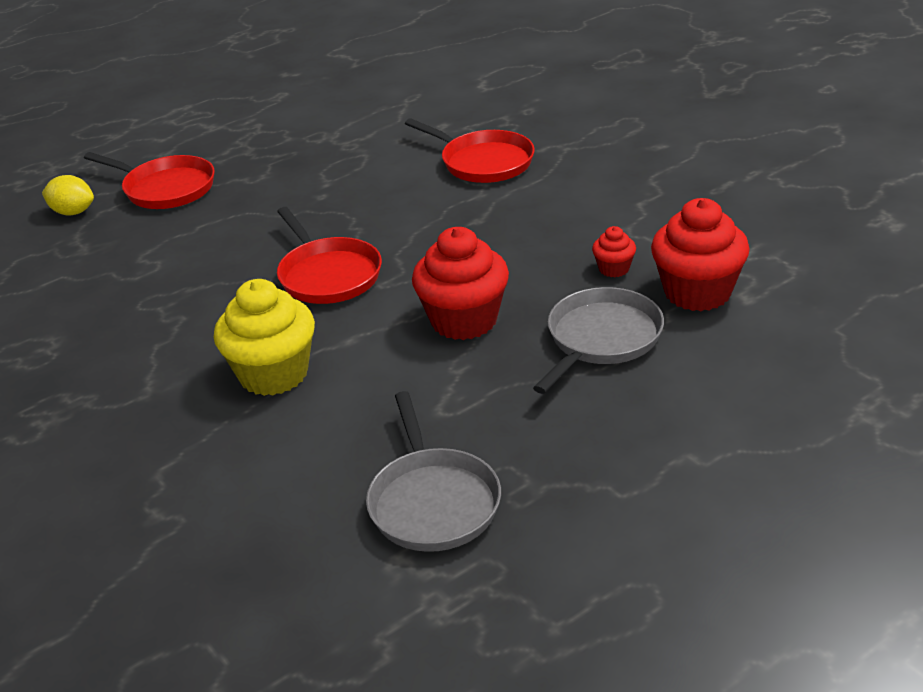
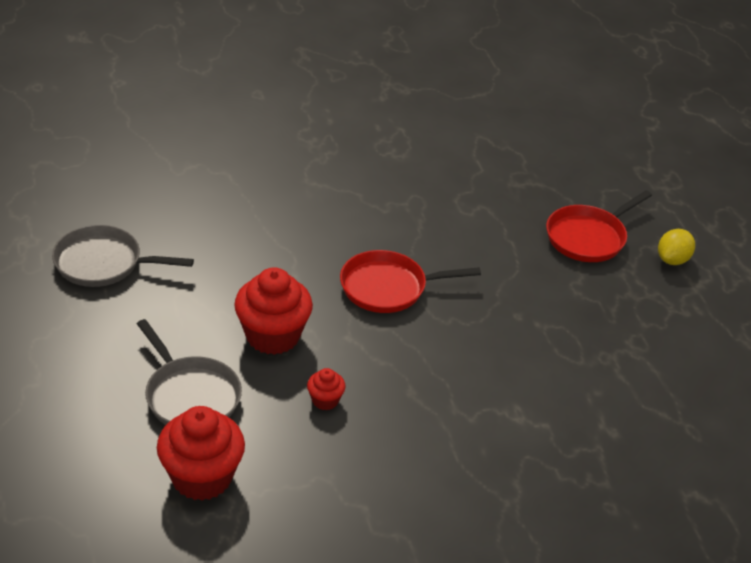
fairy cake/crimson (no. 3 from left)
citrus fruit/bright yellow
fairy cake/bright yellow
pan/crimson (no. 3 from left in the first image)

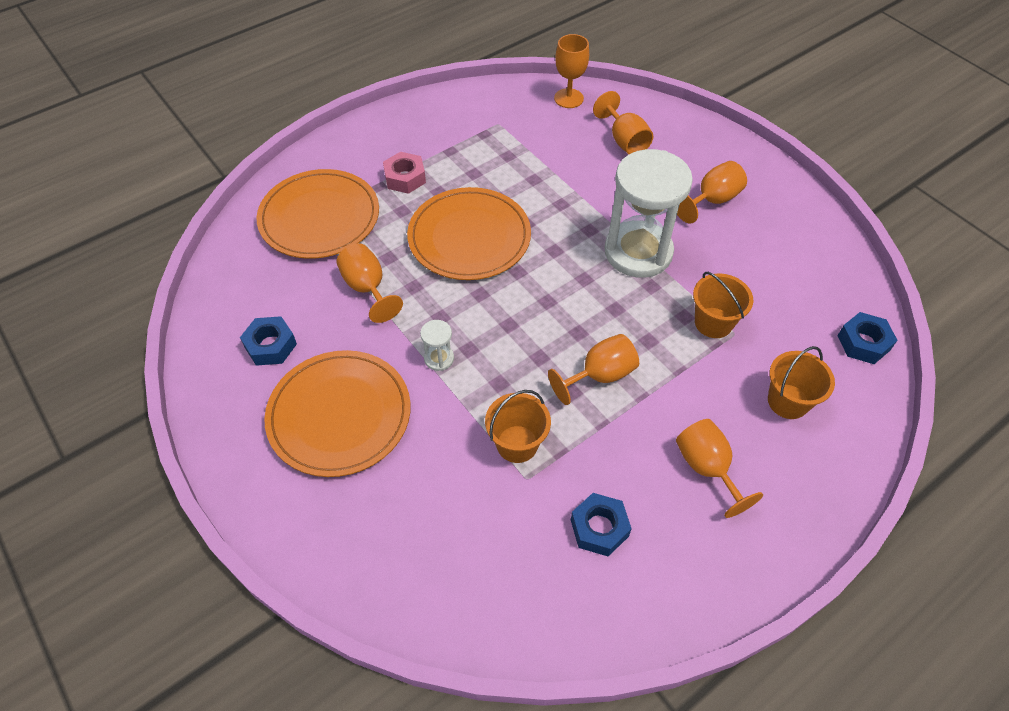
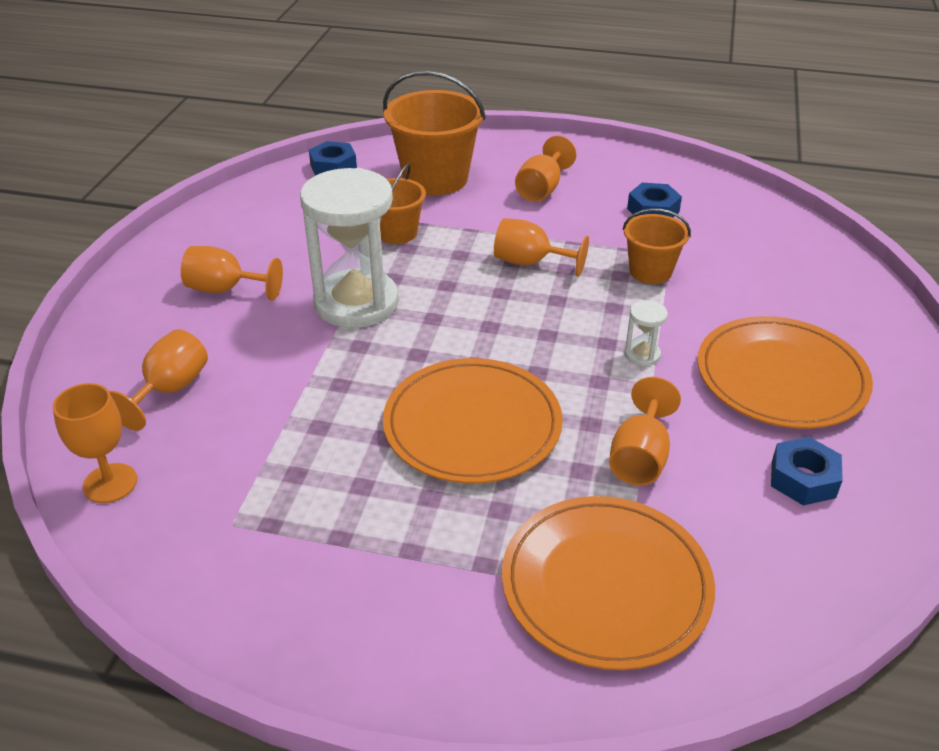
bucket/orange (no. 2 from left)
hexagon nut/pink

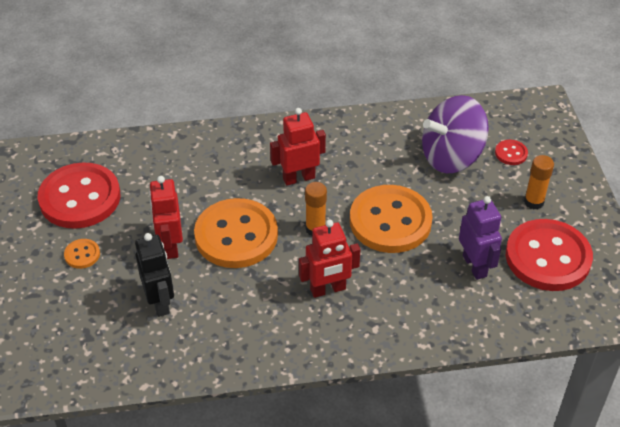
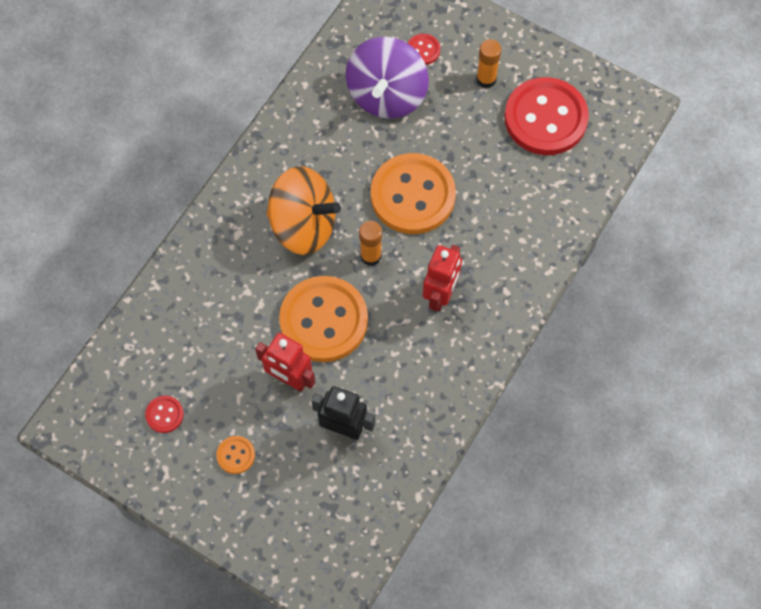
button/crimson (no. 1 from left)
spinning top/orange
toy robot/violet

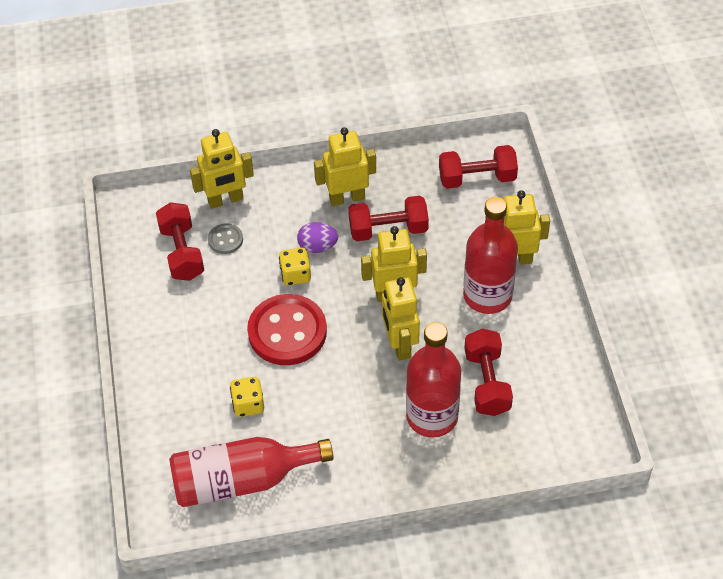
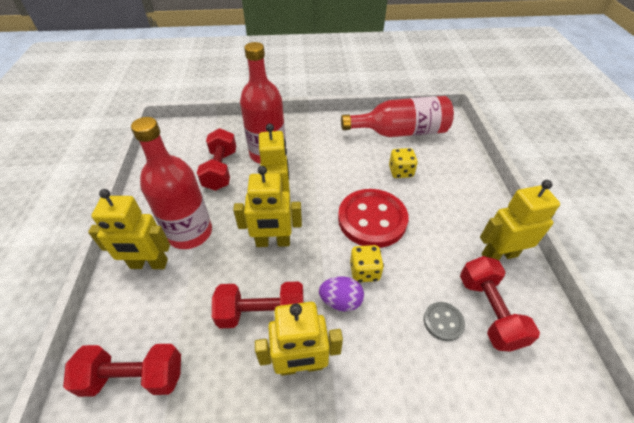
toy robot/bright yellow (no. 5 from left)

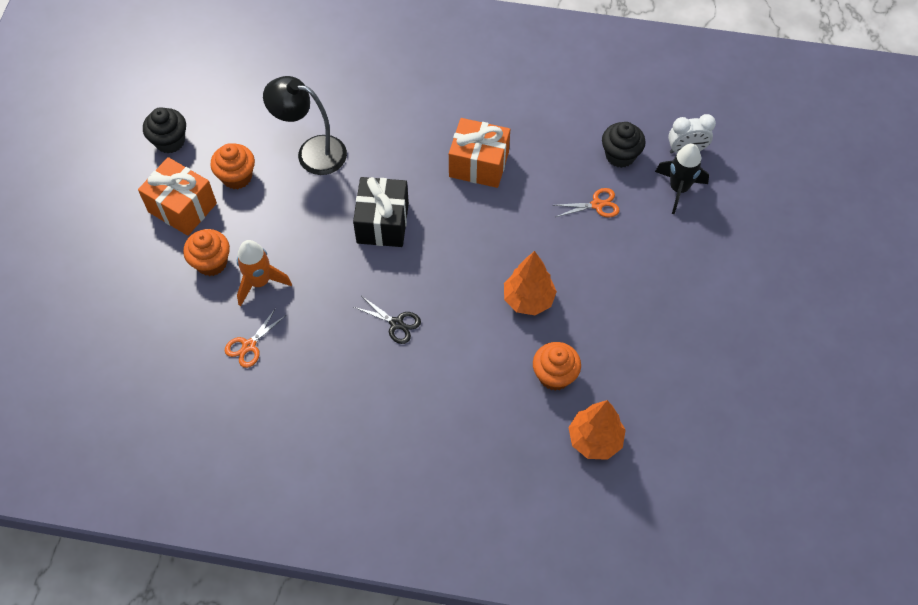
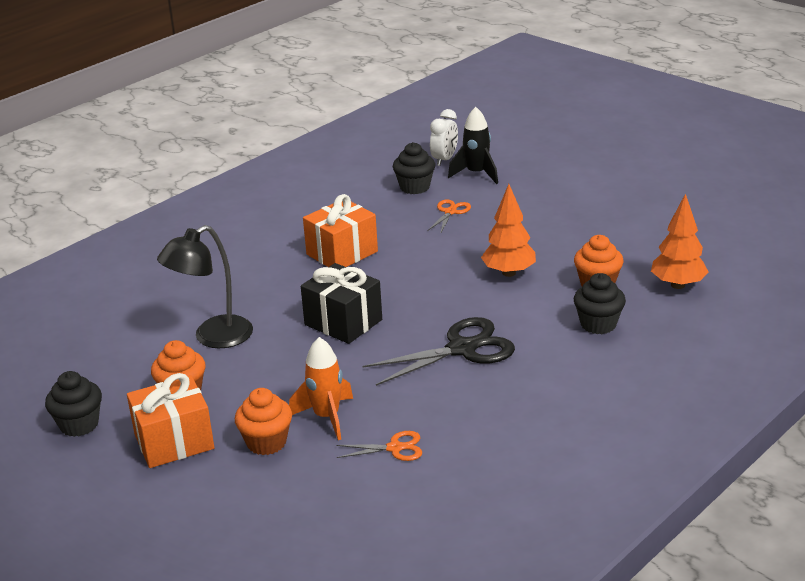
pair of scissors/orange (no. 1 from left)
pair of scissors/jet-black
fairy cake/jet-black (no. 3 from left)

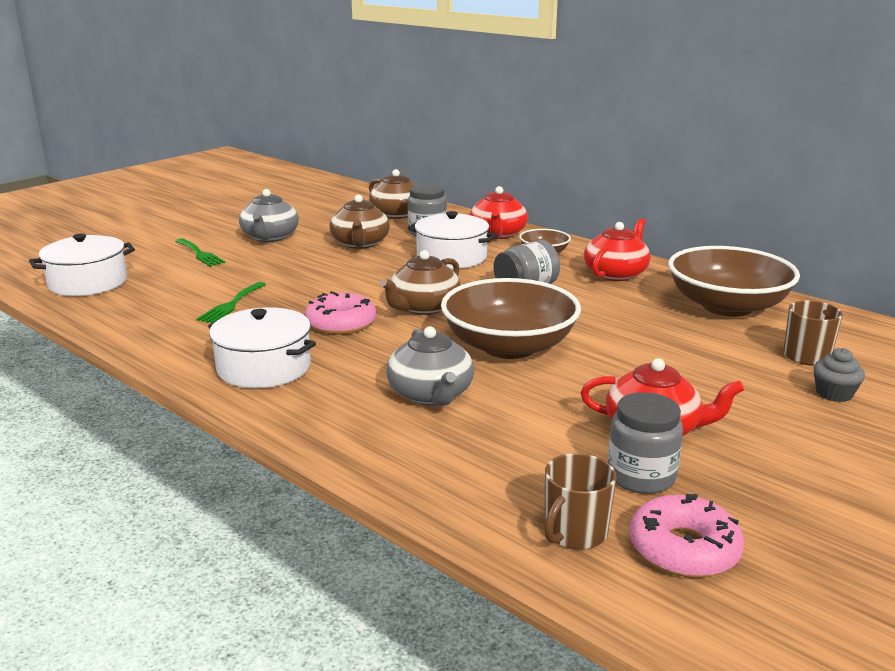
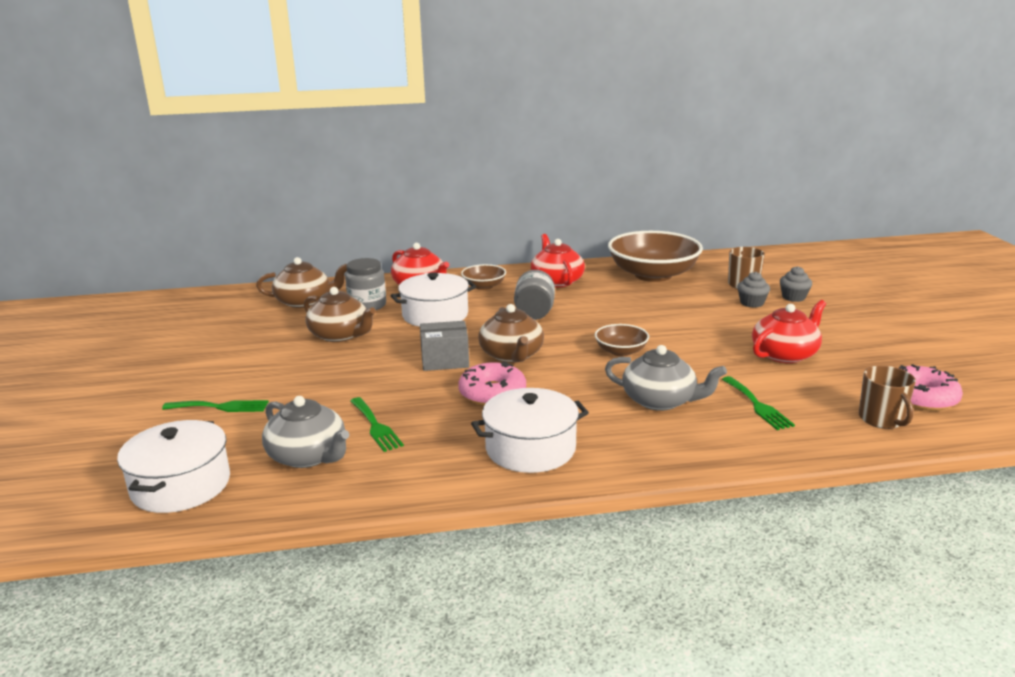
teapot/grey (no. 1 from left)
box/grey
deep dish/brown (no. 2 from left)
dinner fork/green (no. 3 from left)
fairy cake/grey (no. 1 from left)
jam jar/grey (no. 3 from left in the first image)

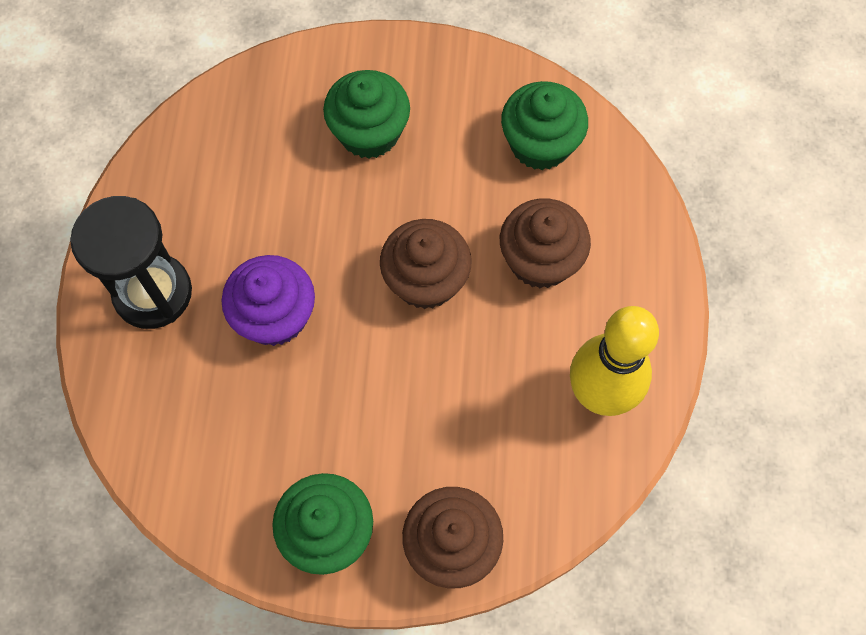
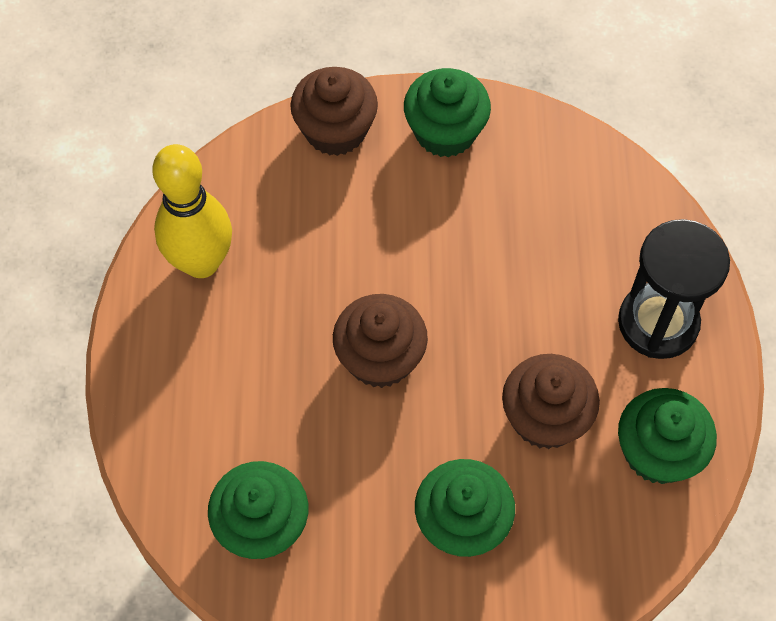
fairy cake/brown (no. 3 from left)
fairy cake/green (no. 4 from left)
fairy cake/violet

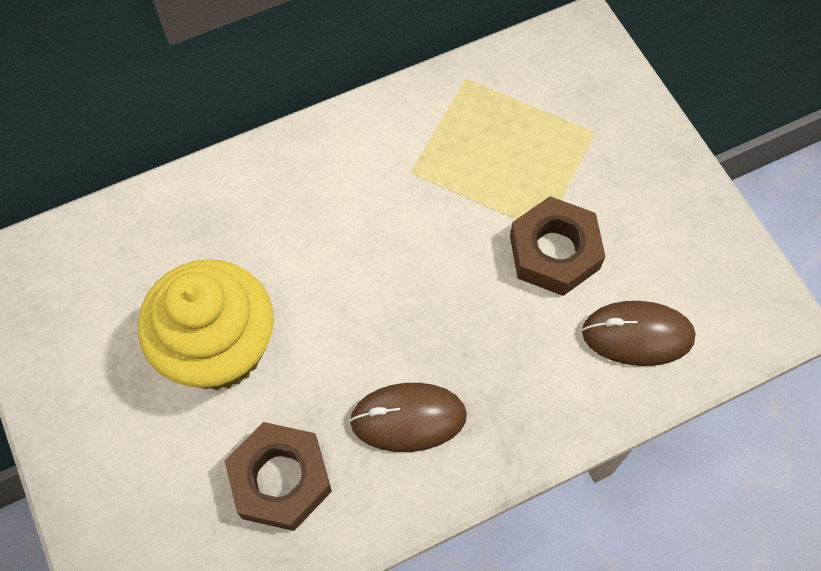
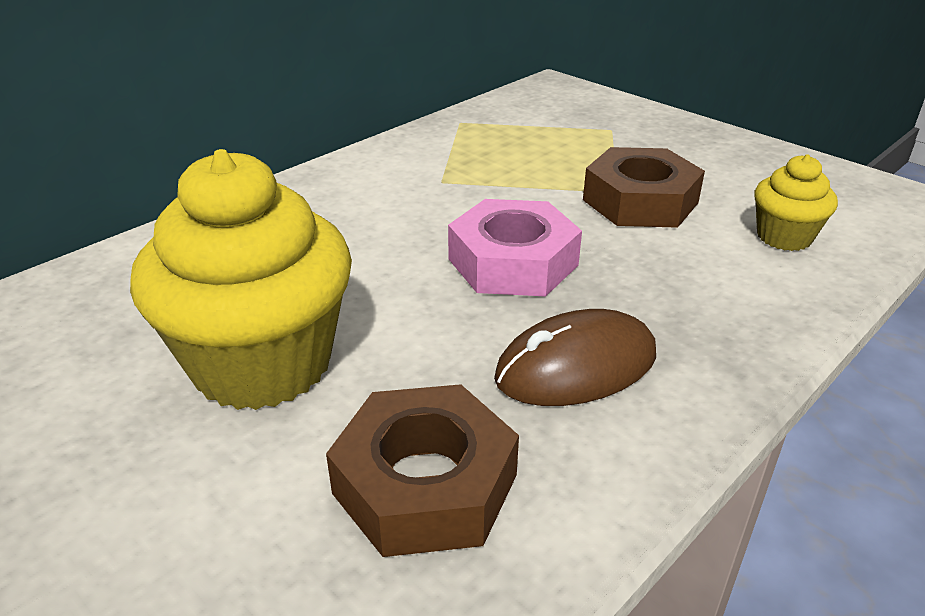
hexagon nut/pink
fairy cake/bright yellow (no. 2 from left)

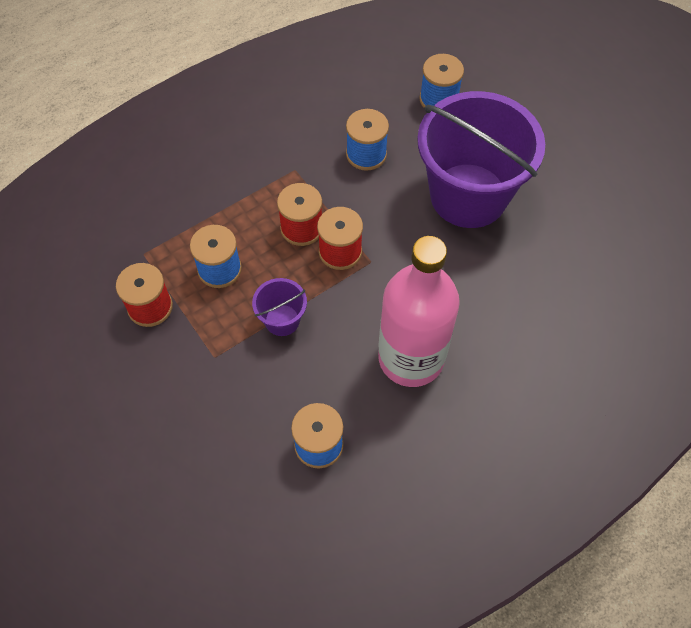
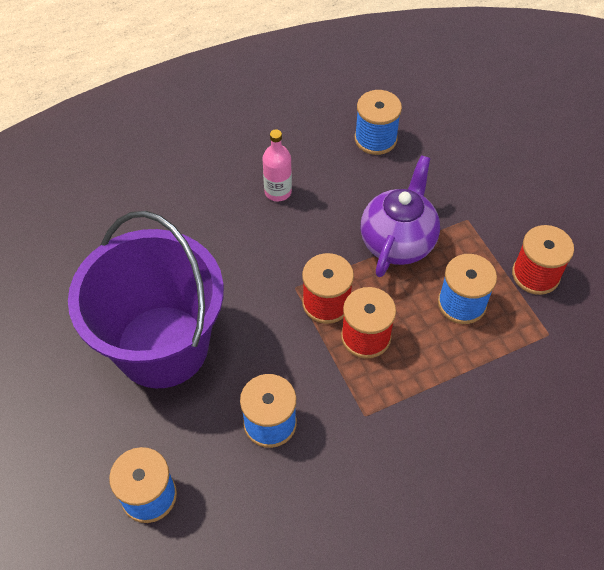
bottle/pink
teapot/violet

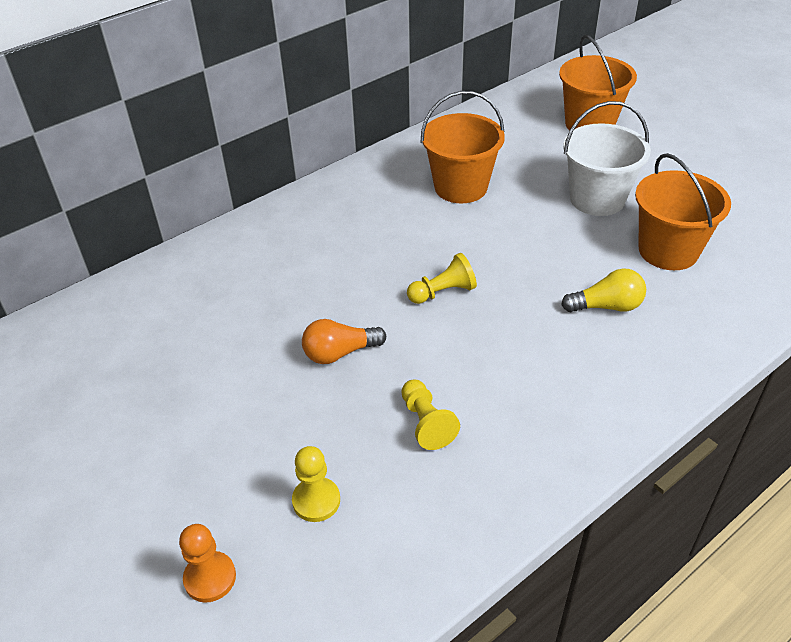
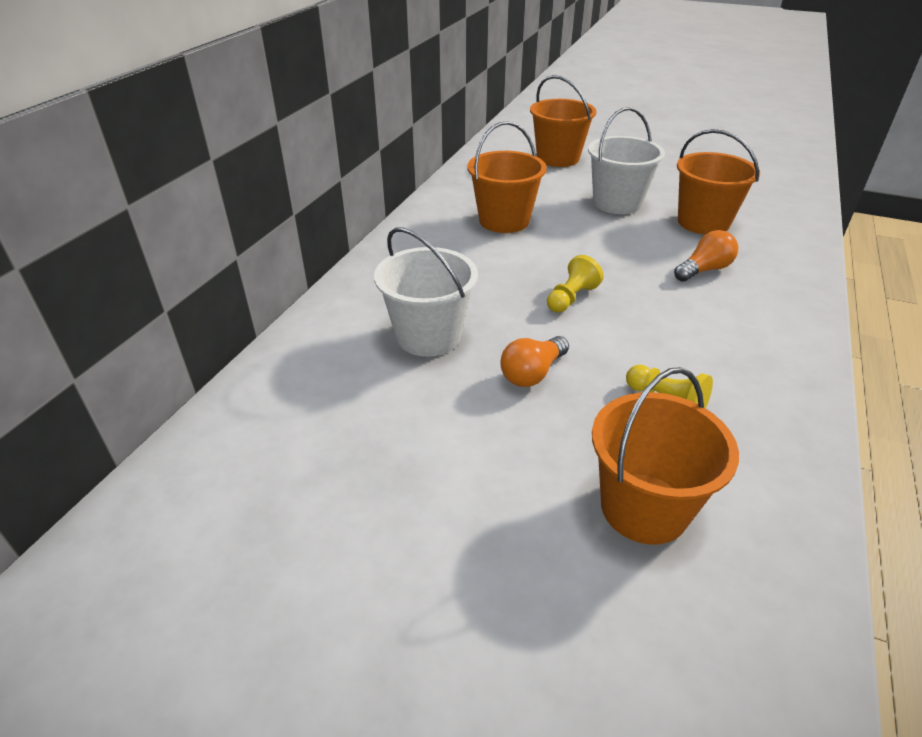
bucket/pure white (no. 1 from left)
bucket/orange (no. 3 from left)
lightbulb/orange (no. 2 from left)
game pawn/orange

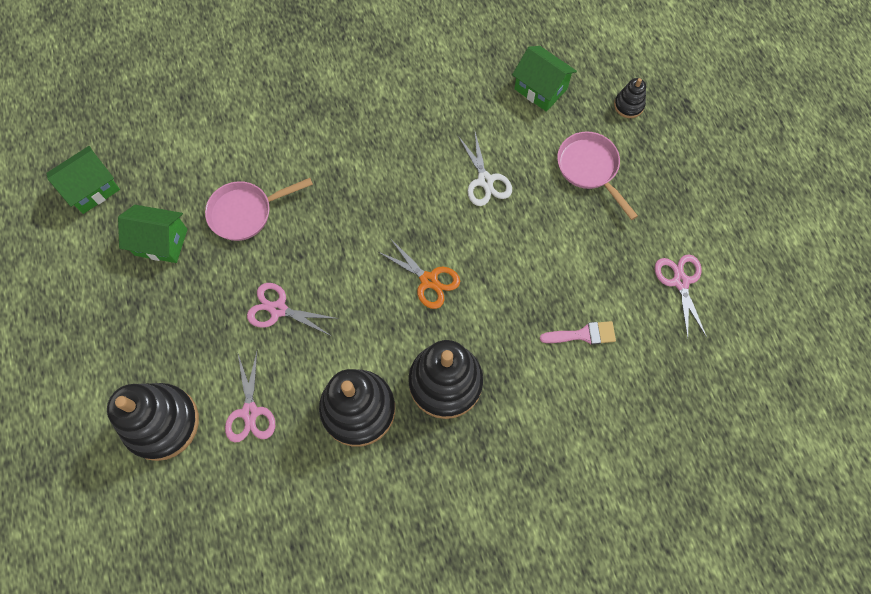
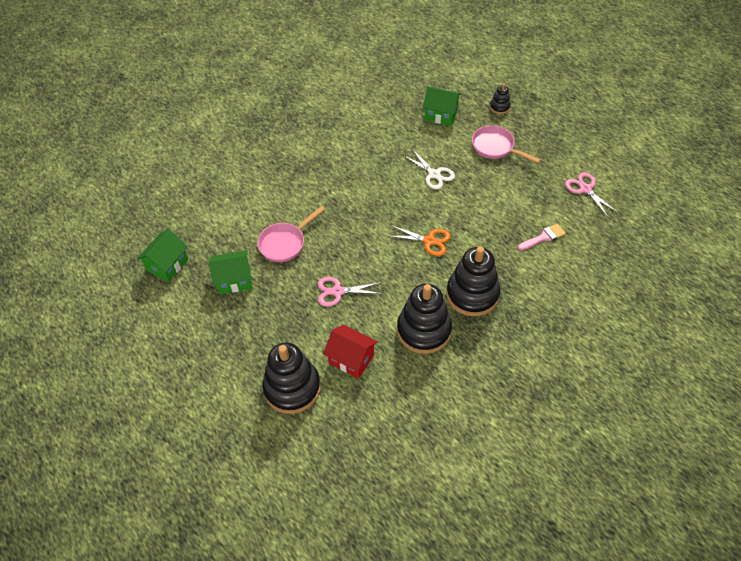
cottage/crimson

